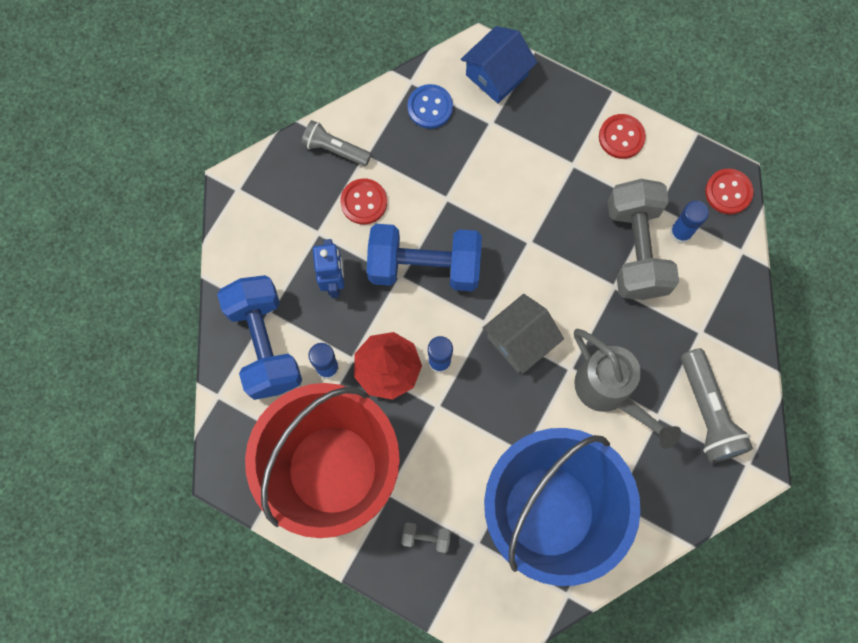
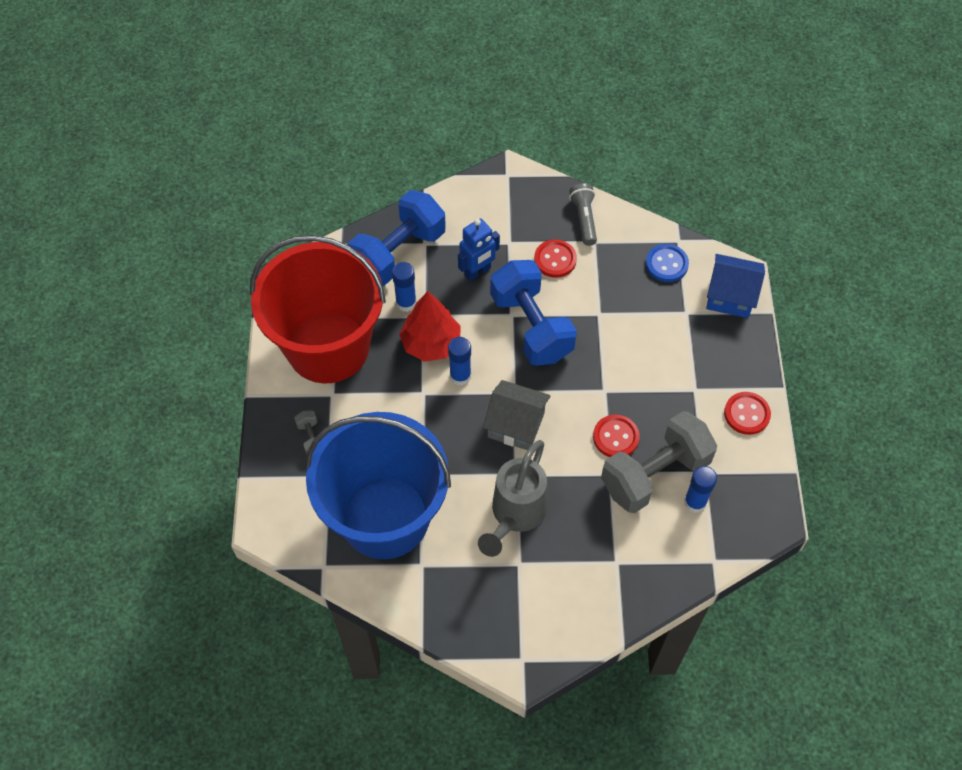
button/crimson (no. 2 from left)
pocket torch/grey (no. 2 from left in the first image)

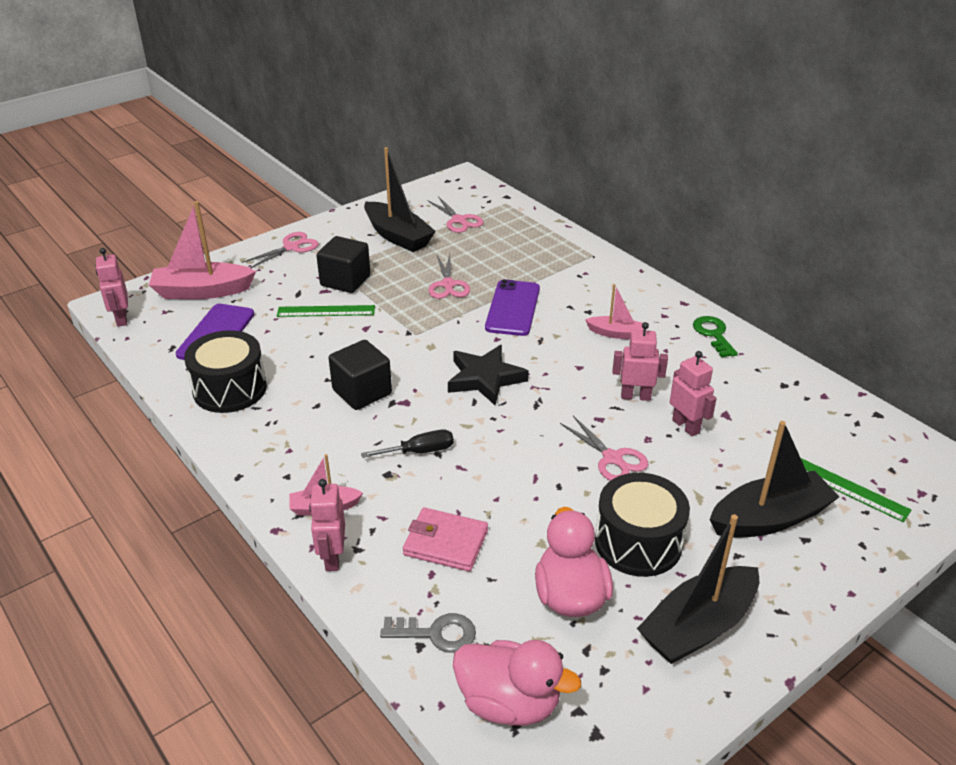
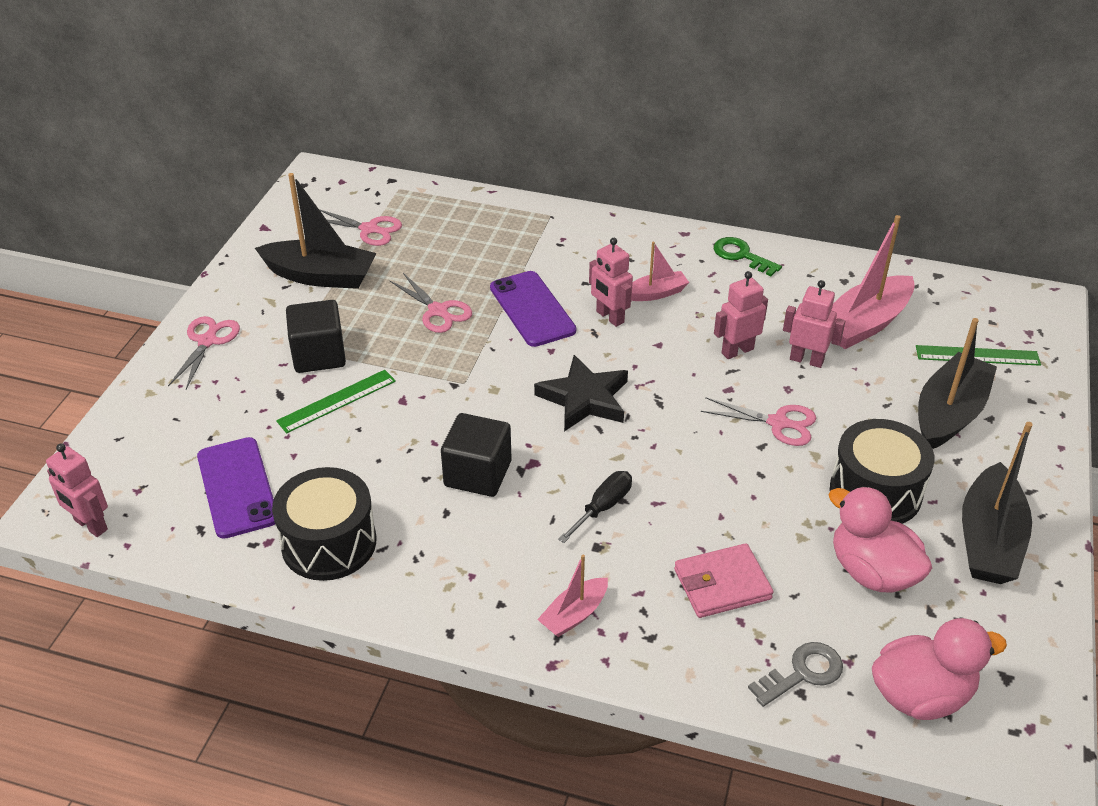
toy robot/pink (no. 2 from left)
toy boat/pink (no. 3 from left)

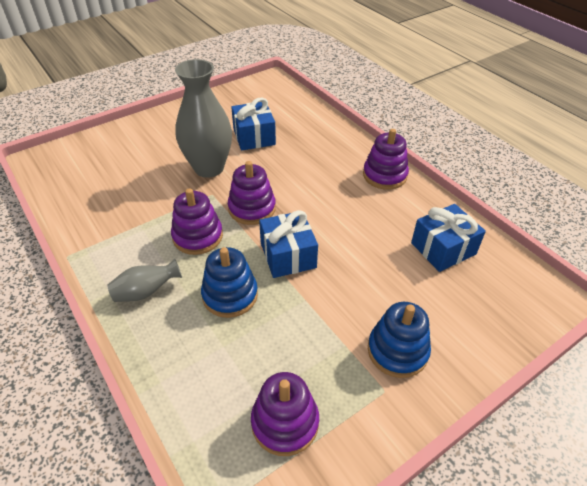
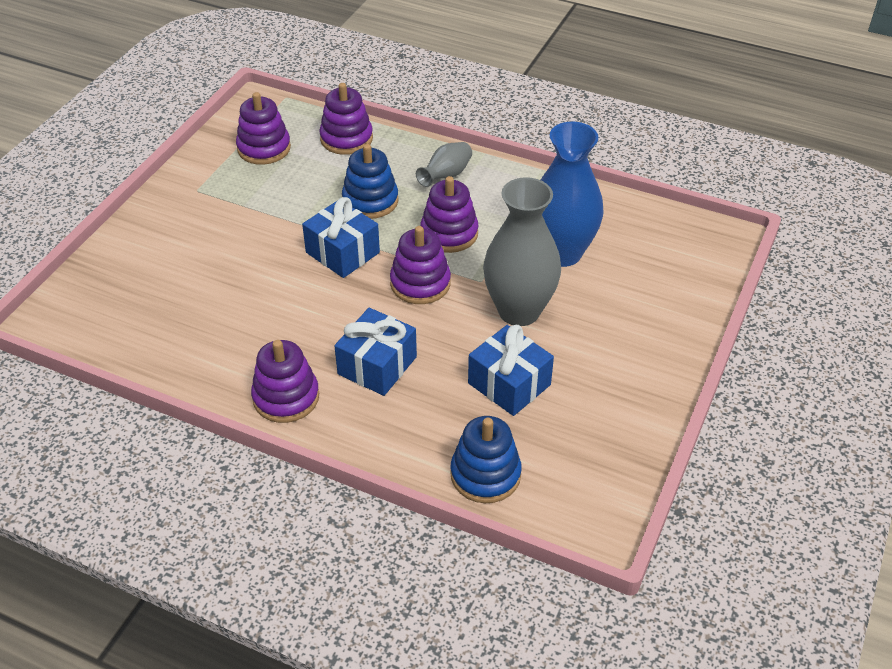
ring stacker/violet (no. 3 from left)
wrapped gift/cobalt (no. 2 from left)
ring stacker/cobalt (no. 2 from left)
tall vase/cobalt

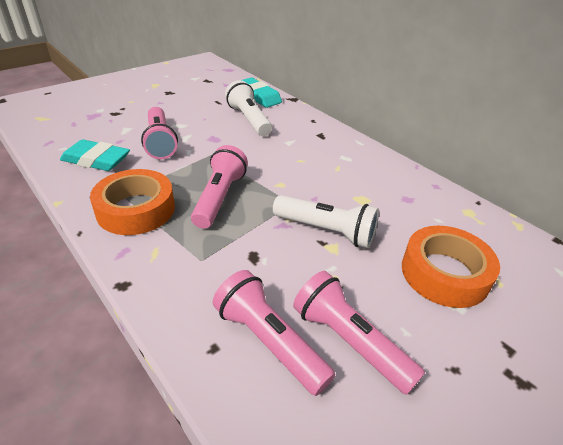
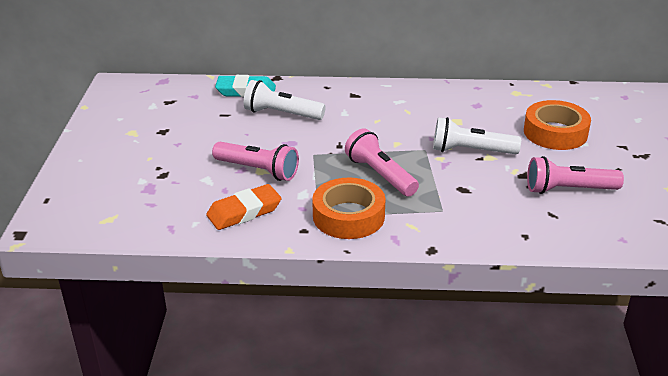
gum eraser/orange
pocket torch/pure white (no. 2 from left)
pocket torch/pink (no. 3 from left in the first image)

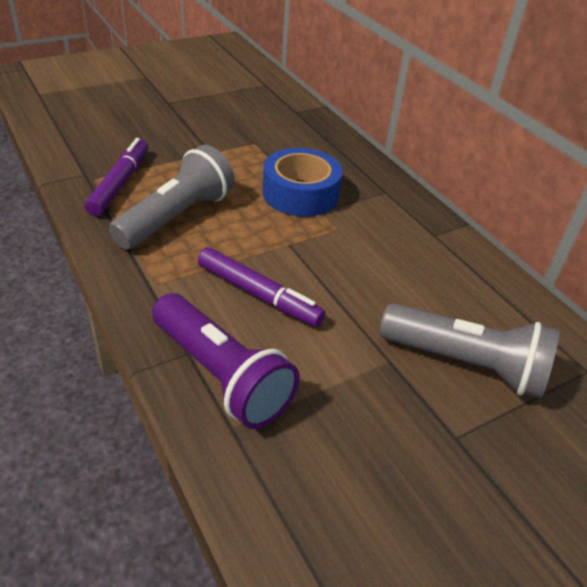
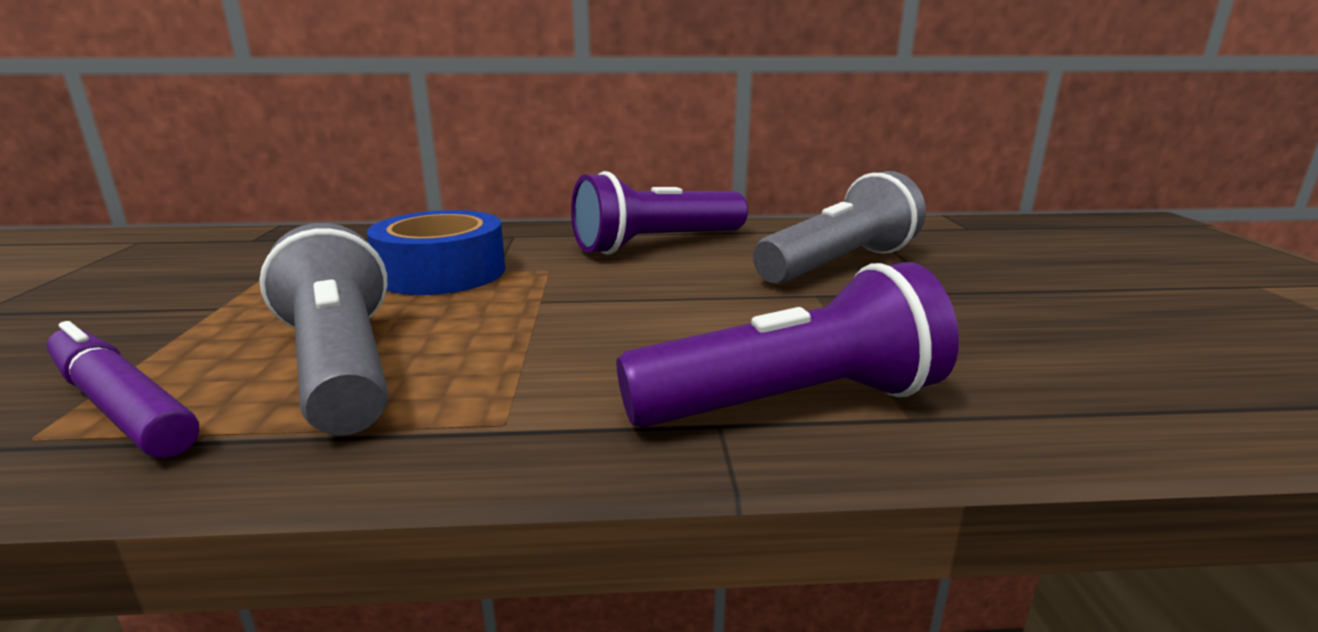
pocket torch/violet (no. 1 from left)
felt pen/violet (no. 2 from left in the first image)

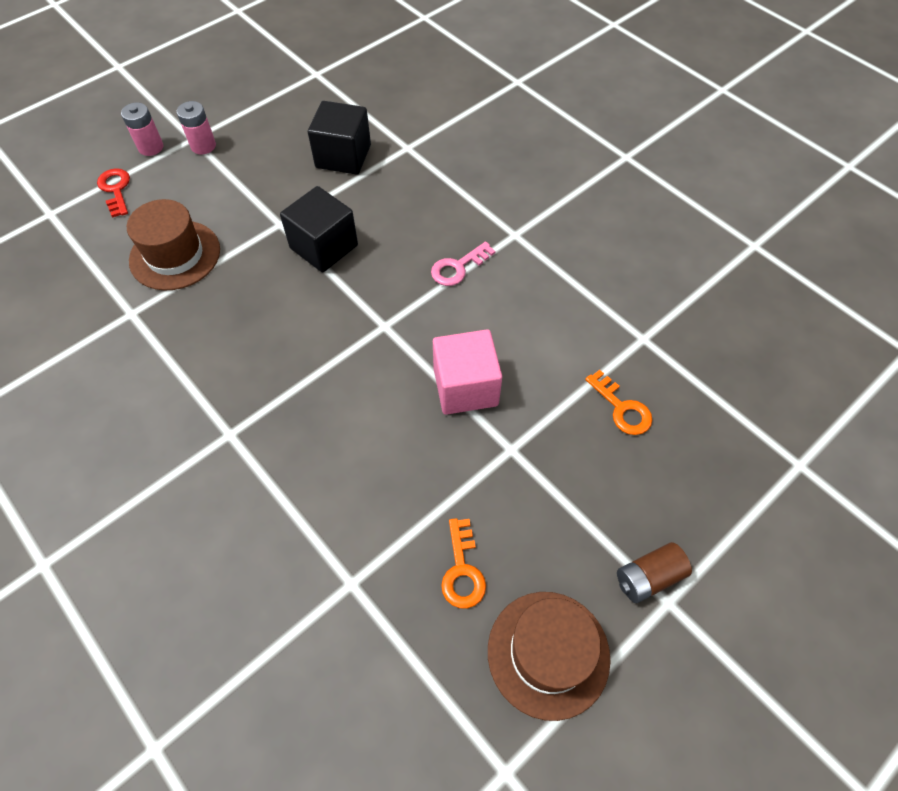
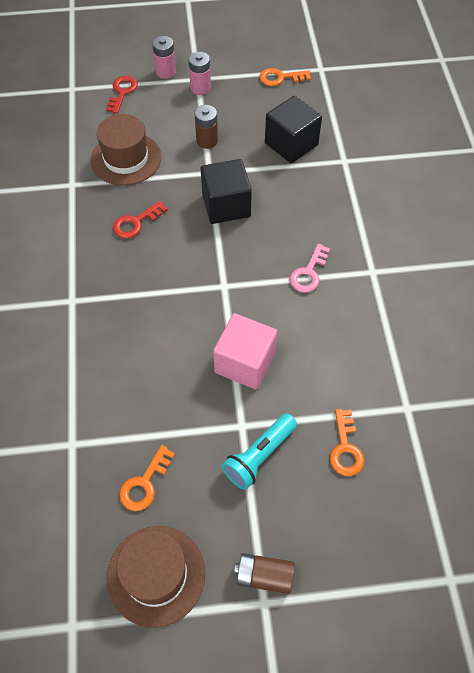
door key/crimson (no. 2 from left)
AA battery/brown (no. 1 from left)
pocket torch/turquoise
door key/orange (no. 2 from left)
door key/pink

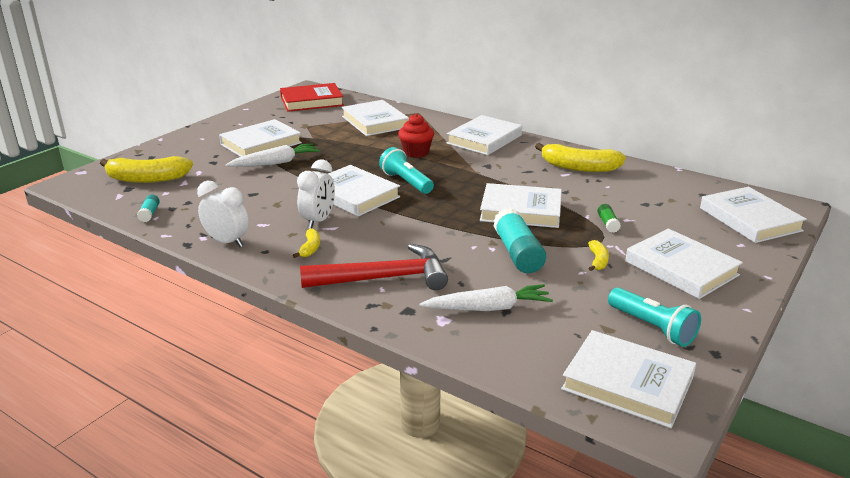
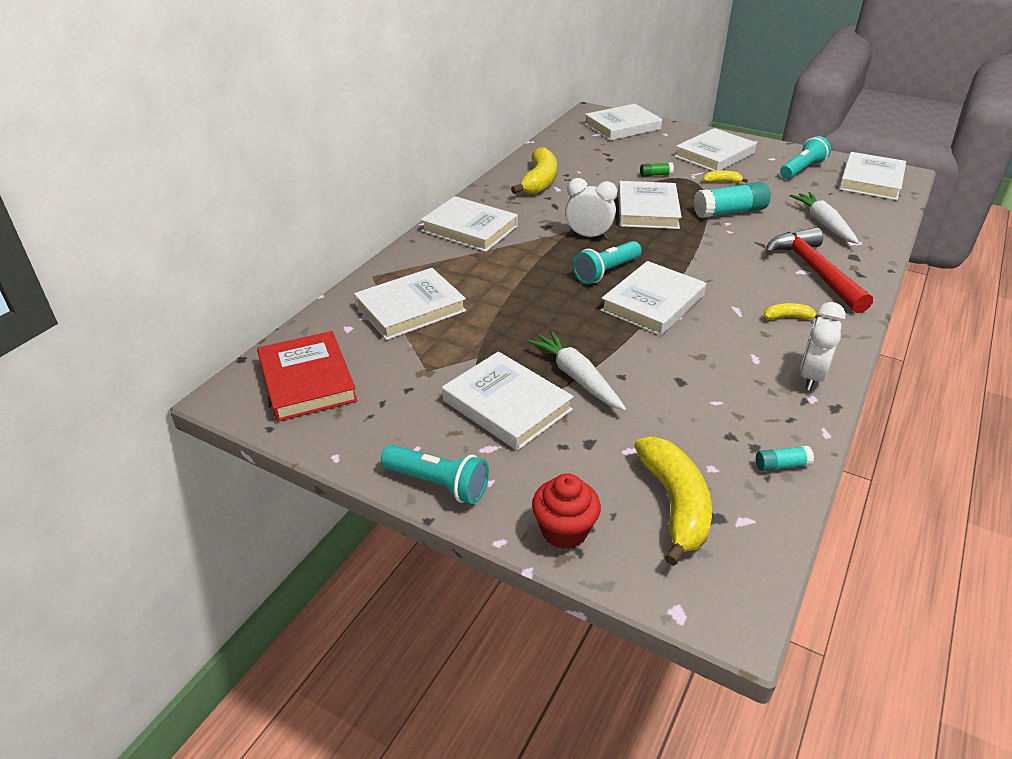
pocket torch/turquoise (no. 1 from left)
fairy cake/crimson
clock/pure white (no. 1 from left)

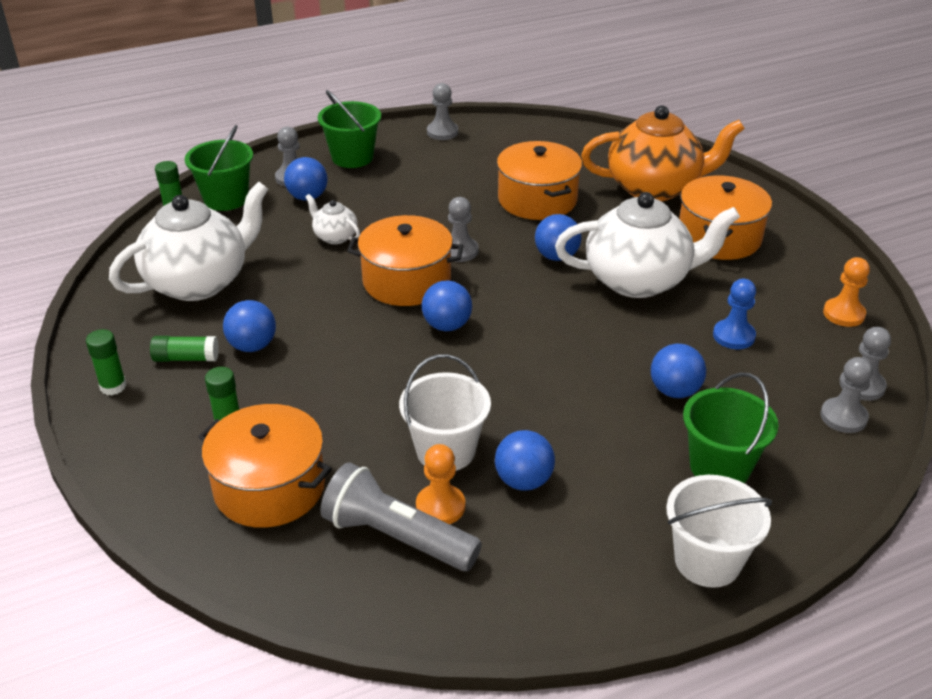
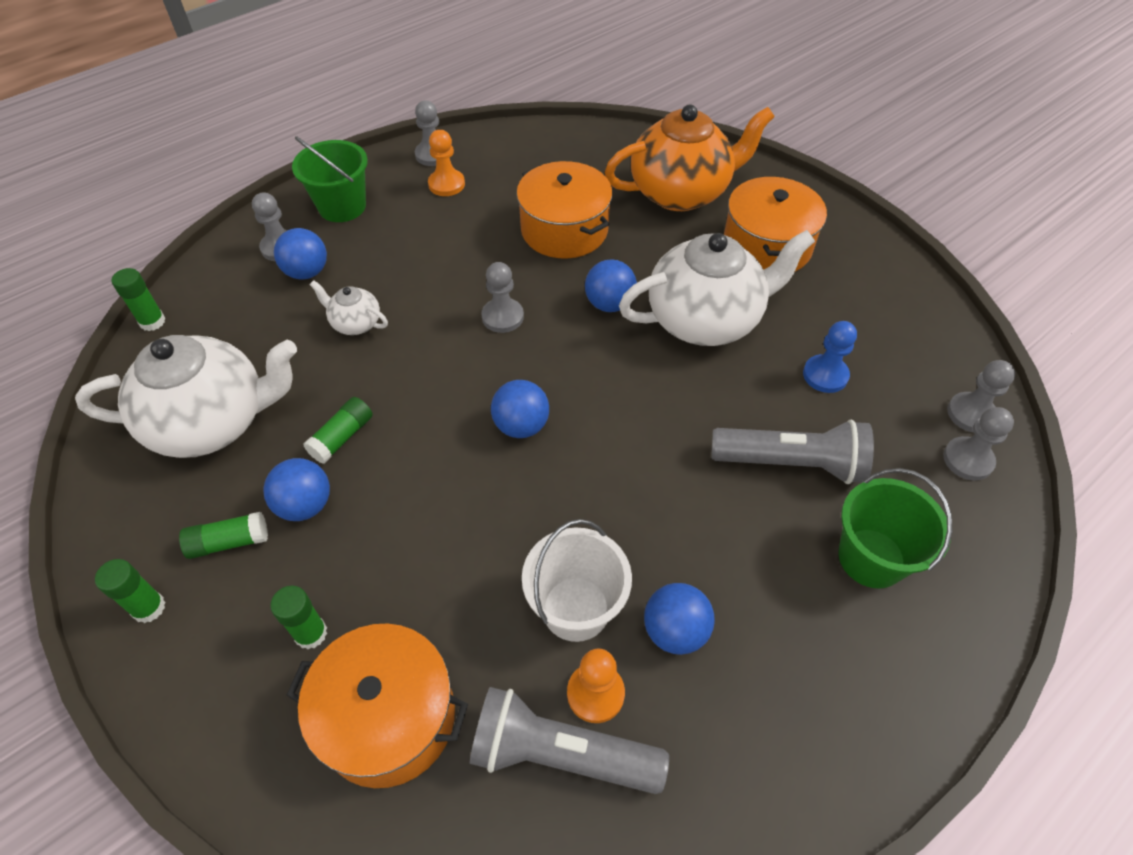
teapot/pure white (no. 1 from left)
glue stick/green (no. 5 from left)
game pawn/orange (no. 1 from left)
pocket torch/grey (no. 2 from left)
bucket/green (no. 1 from left in the first image)
cooking pot/orange (no. 2 from left in the first image)
bucket/pure white (no. 2 from left in the first image)

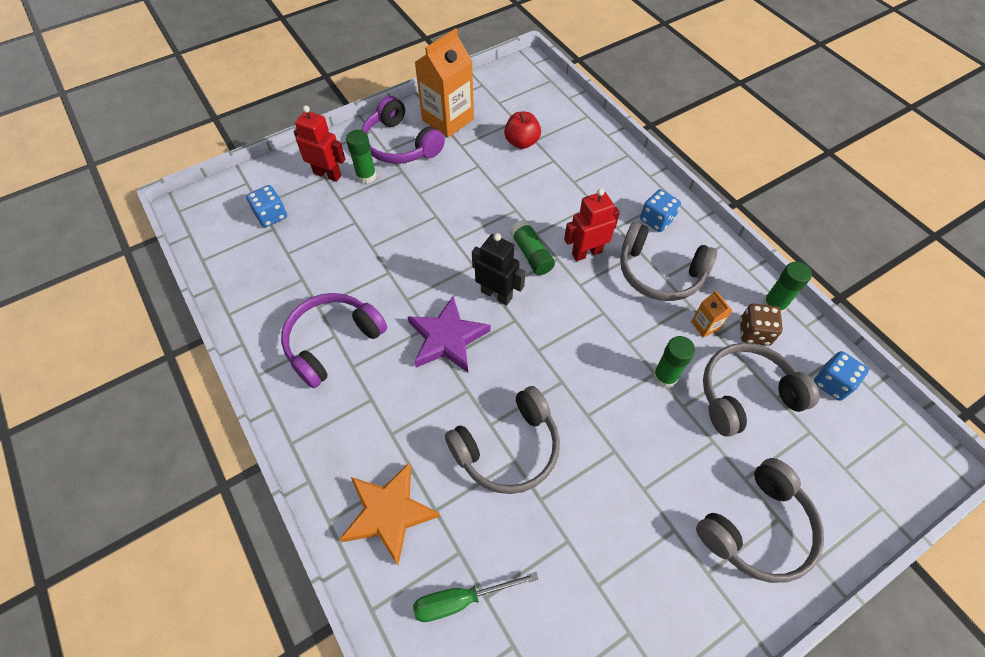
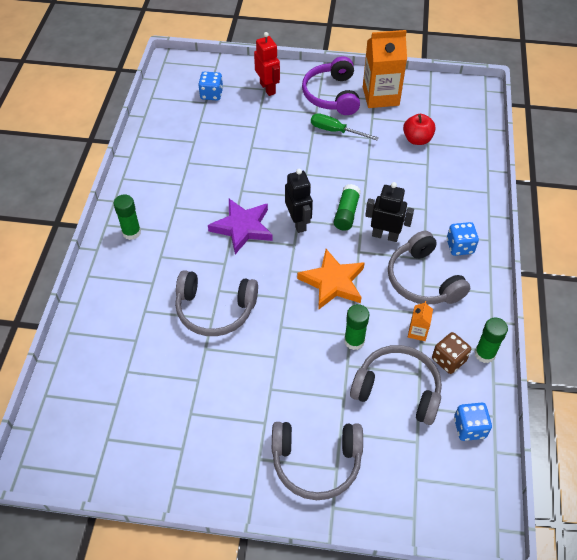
glue stick/green (no. 1 from left)
star/orange
screwdriver/green
toy robot/jet-black (no. 2 from left)
headphones/violet (no. 1 from left in the first image)

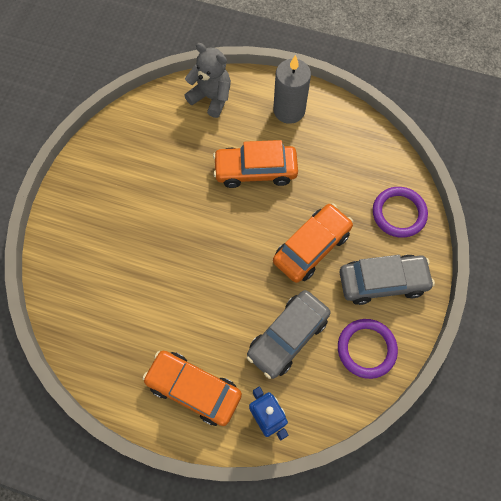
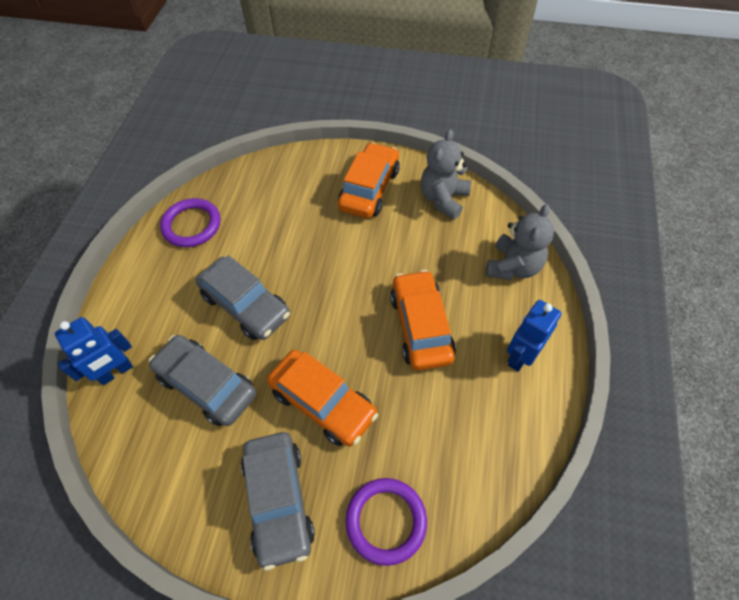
torus/violet (no. 1 from left)
automobile/grey (no. 2 from left)
automobile/orange (no. 2 from left)
stuffed bear/grey (no. 1 from left)
toy robot/cobalt (no. 2 from left)

